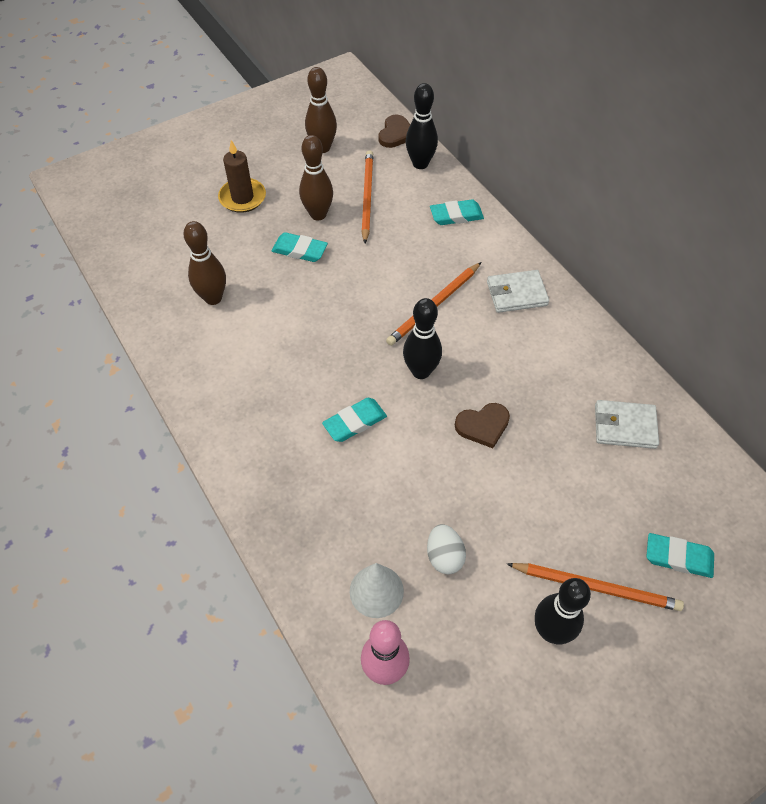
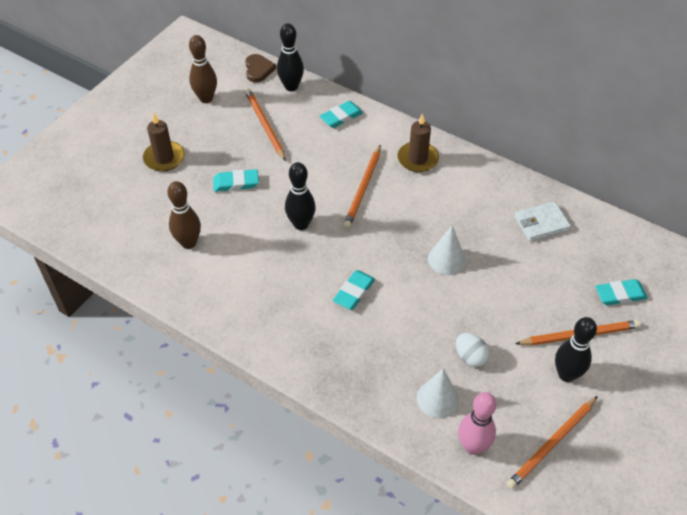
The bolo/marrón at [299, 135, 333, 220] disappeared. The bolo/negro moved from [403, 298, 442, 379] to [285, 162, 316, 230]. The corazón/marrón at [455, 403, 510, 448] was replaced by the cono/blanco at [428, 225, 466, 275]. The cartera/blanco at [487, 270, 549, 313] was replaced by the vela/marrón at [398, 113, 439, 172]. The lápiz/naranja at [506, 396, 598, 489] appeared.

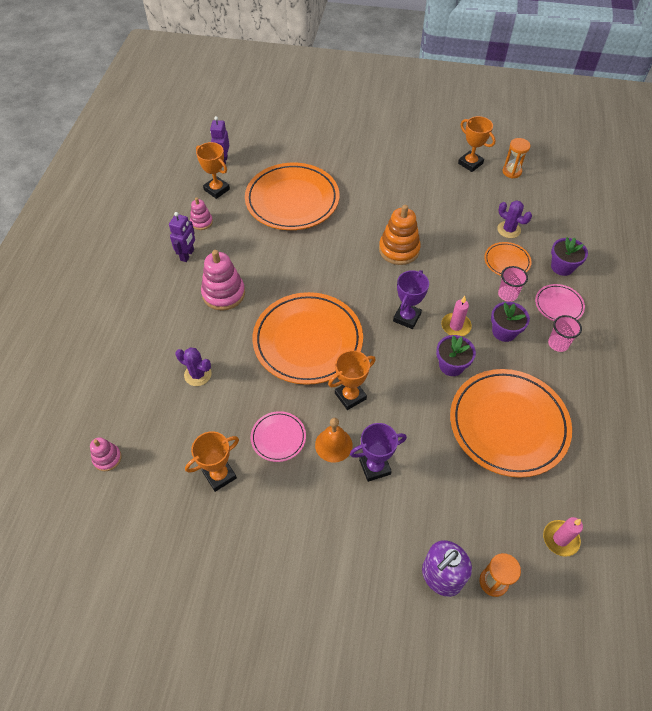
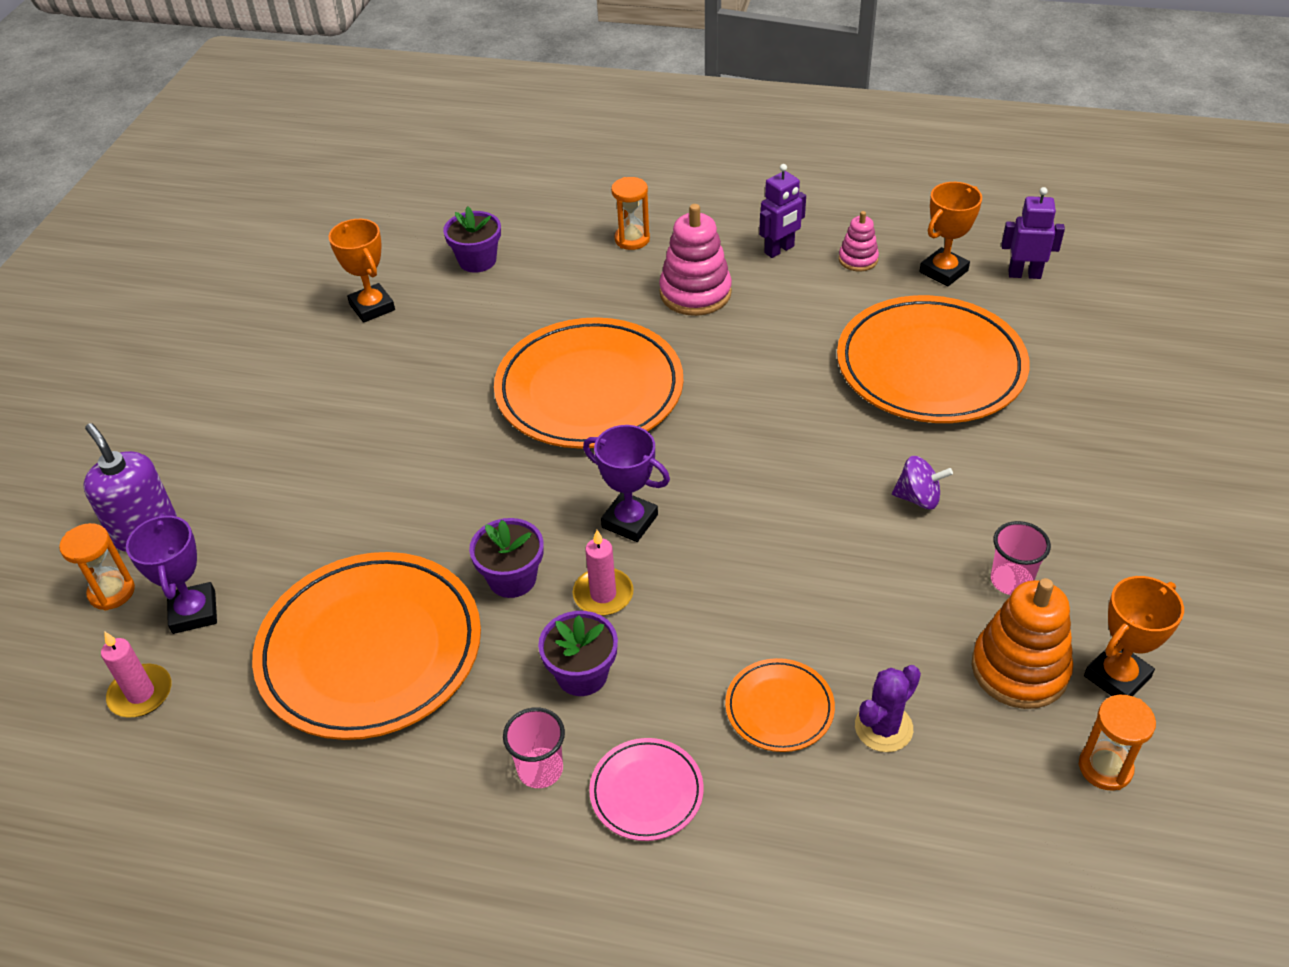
The juguete apilable/rosa at [90, 437, 122, 471] disappeared. The robot/morado at [169, 212, 195, 262] turned 60 degrees counterclockwise. The cactus/morado at [175, 348, 212, 386] disappeared. The plato/rosa at [251, 411, 306, 462] disappeared. The campana/naranja at [315, 418, 353, 463] disappeared. The trofeo/naranja at [328, 350, 376, 410] disappeared. The trofeo/morado moved from [350, 423, 407, 482] to [126, 513, 217, 634]. The juguete apilable/naranja moved from [379, 205, 421, 265] to [972, 578, 1073, 709]. The vaso/rosa moved from [498, 266, 528, 302] to [991, 521, 1051, 595]. The maceta/morado moved from [551, 237, 588, 276] to [443, 207, 501, 273]. The reloj de arena/naranja at [611, 177, 650, 250] appeared. The peonza/morado at [892, 456, 953, 509] appeared.

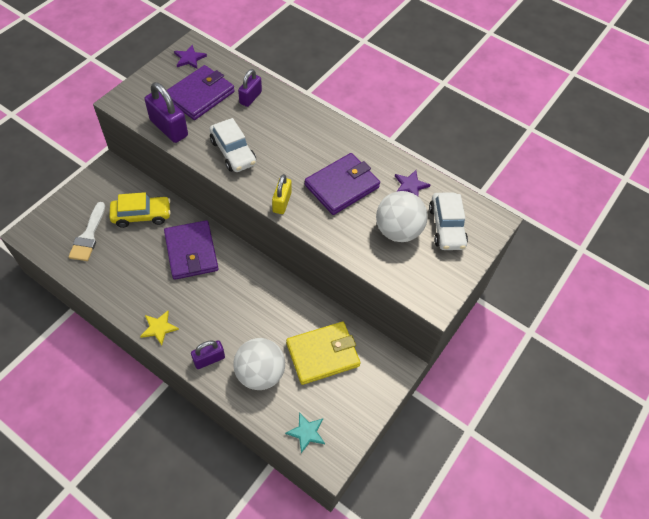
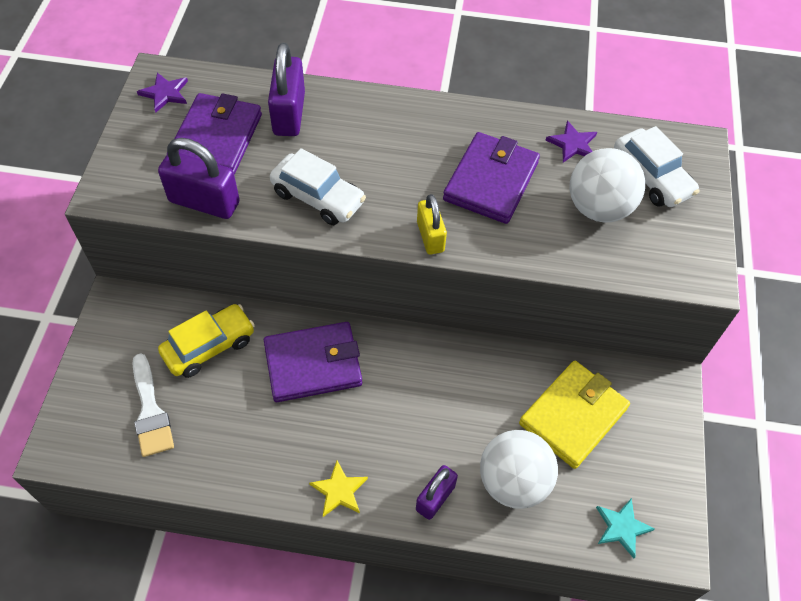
The cartera/morado at [164, 220, 219, 280] turned 60 degrees counterclockwise. The candado/morado at [238, 69, 262, 107] changed to 1.57 times the size.

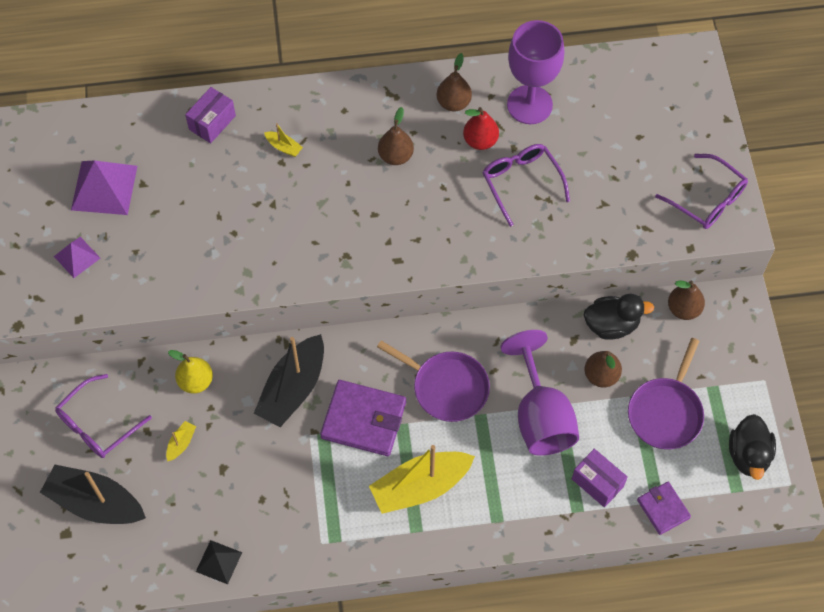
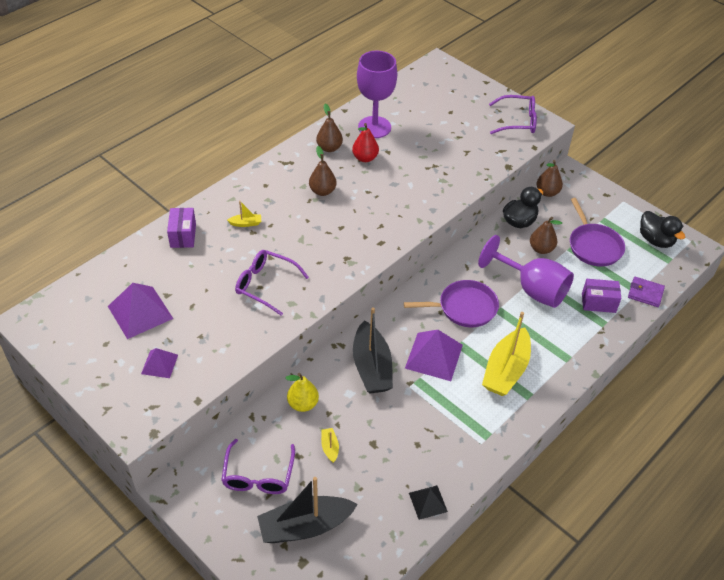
The cartera/morado at [320, 380, 406, 456] was replaced by the pirámide/morado at [405, 330, 463, 381]. The gafas/morado moved from [482, 144, 570, 227] to [235, 250, 309, 315].

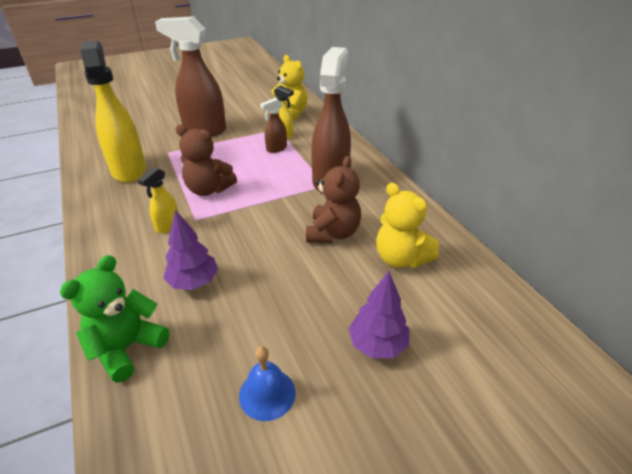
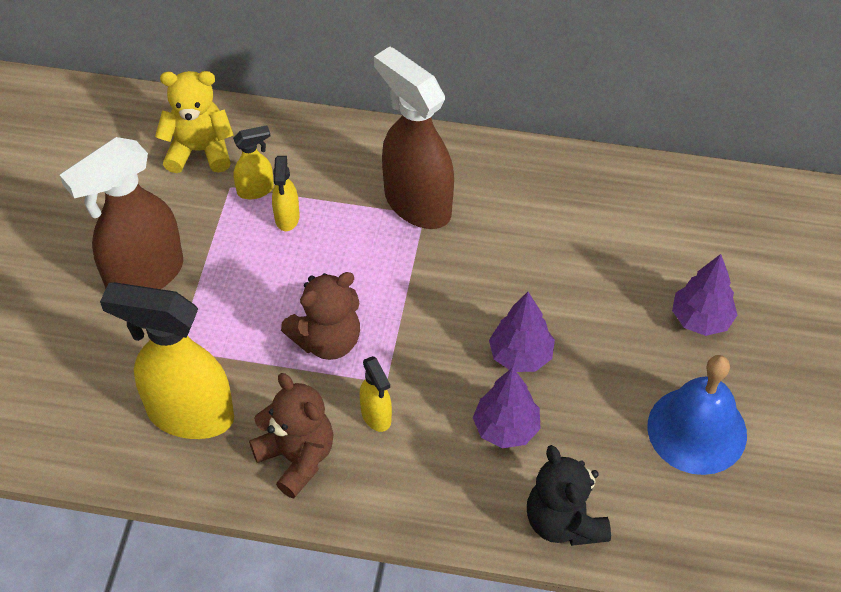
The osito/verde at [60, 255, 169, 383] became the osito/negro at [527, 445, 611, 546]. The campana/azul at [239, 346, 296, 421] changed to 1.72 times the size. The pulverizador/marrón at [260, 98, 287, 153] became the pulverizador/amarillo at [272, 156, 300, 231]. The osito/marrón moved from [306, 156, 361, 243] to [249, 373, 333, 499]. The osito/amarillo at [376, 183, 439, 268] disappeared. The árbol/morado at [489, 292, 555, 372] appeared.

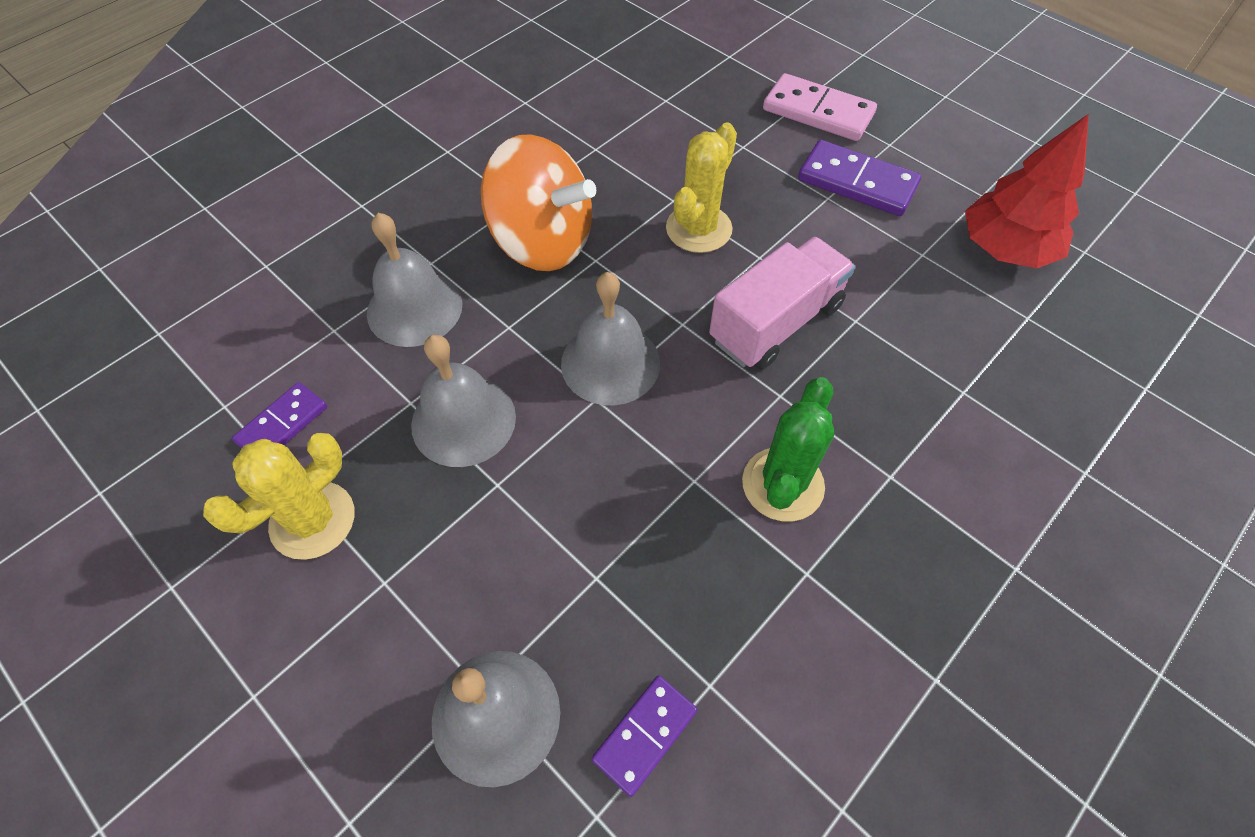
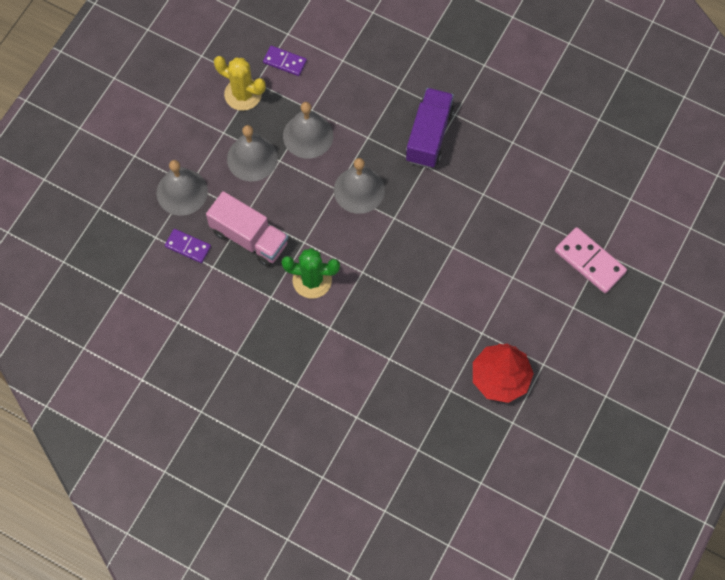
The campana/gris moved from [367, 213, 462, 347] to [227, 125, 278, 182]. The peonza/naranja at [481, 134, 596, 271] was replaced by the camión/morado at [406, 88, 454, 168]. The cactus/amarillo at [666, 123, 737, 253] disappeared. The camión/rosa moved from [709, 237, 855, 370] to [206, 191, 288, 267]. The ficha de dominó/rosa at [763, 73, 877, 141] turned 60 degrees counterclockwise. The ficha de dominó/morado at [798, 140, 921, 216] disappeared.

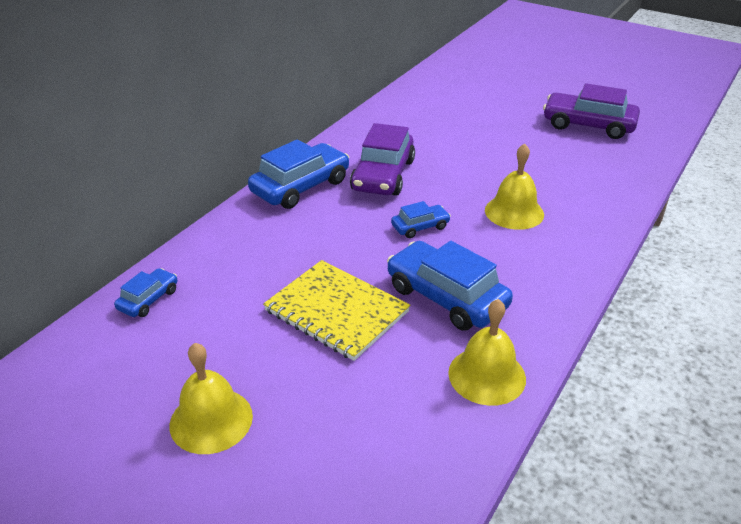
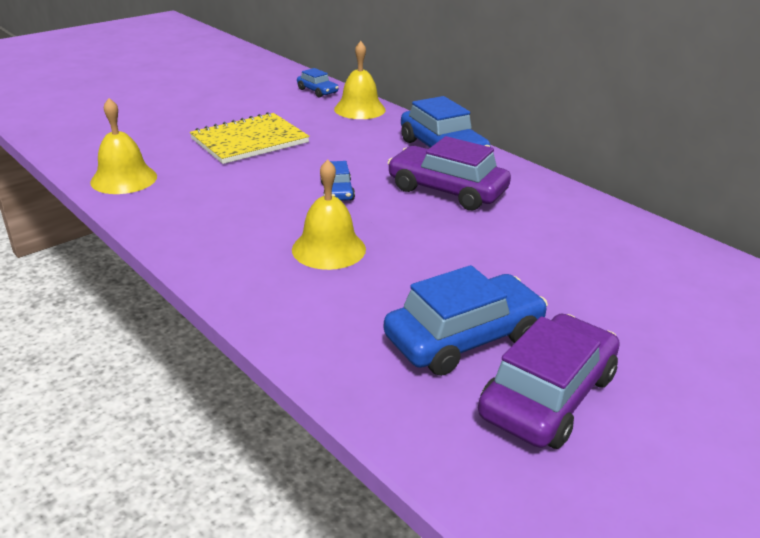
The campana/amarillo moved from [170, 343, 253, 454] to [334, 41, 386, 119]. The coche/azul moved from [387, 241, 513, 331] to [383, 265, 548, 376].

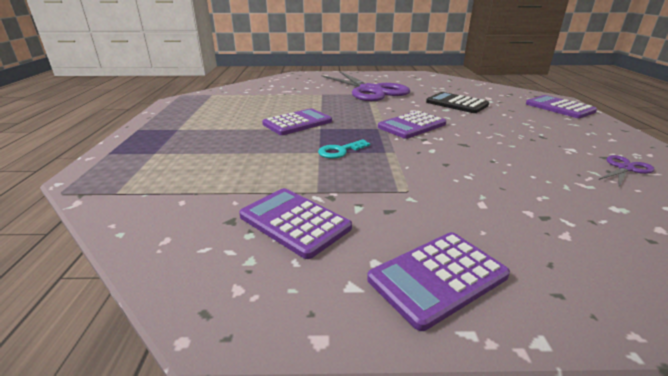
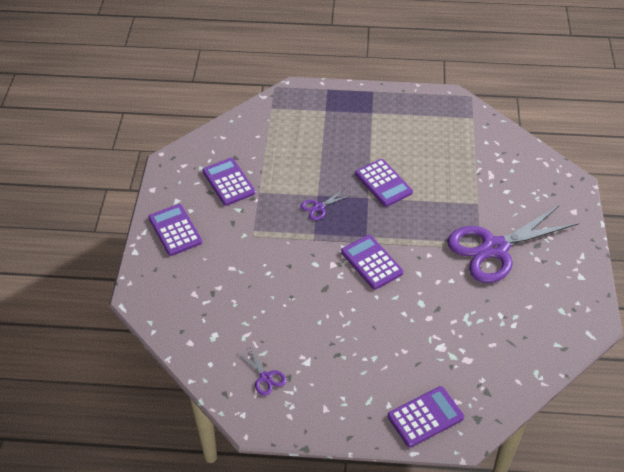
The calculadora/morado at [239, 188, 352, 259] turned 75 degrees counterclockwise. The llave/turquesa at [318, 139, 370, 159] was replaced by the tijeras/morado at [301, 189, 352, 220]. The calculadora/negro at [426, 92, 489, 113] disappeared.

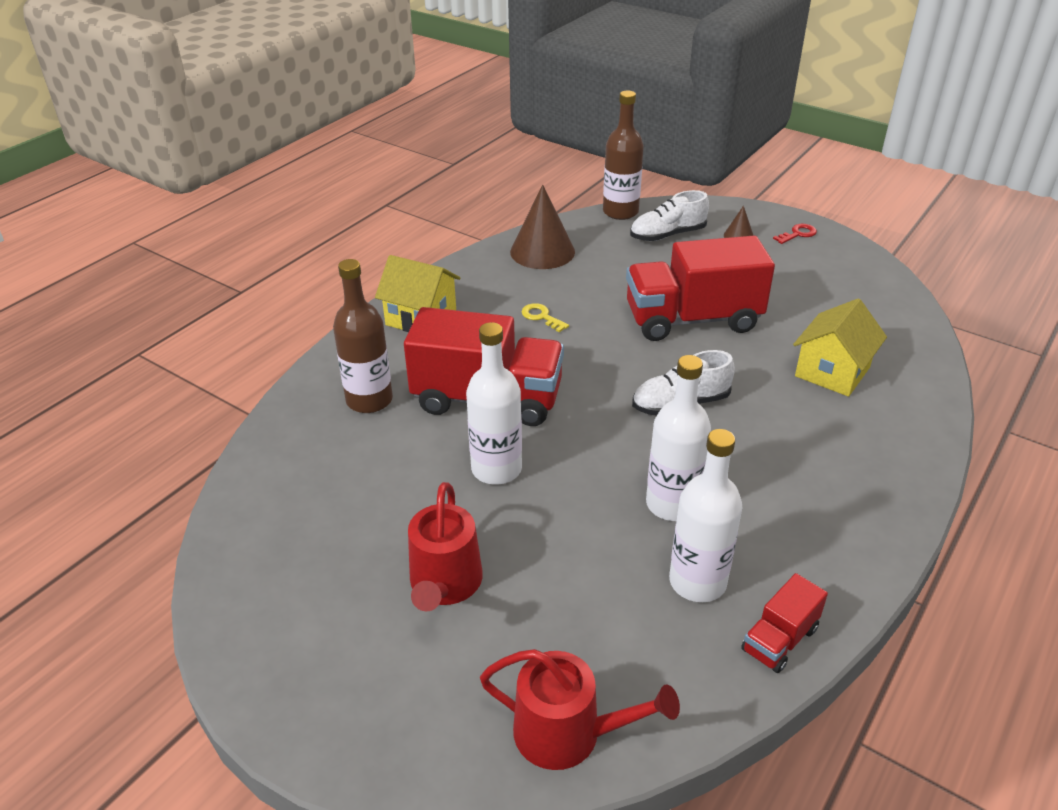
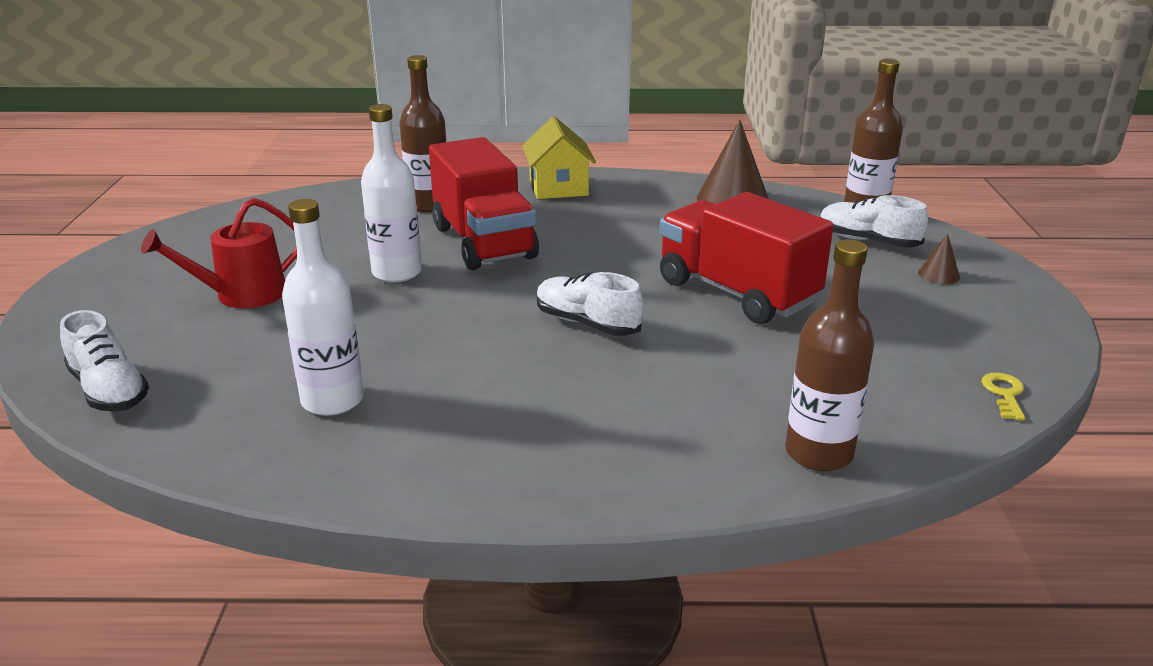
The regadera/rojo at [480, 649, 680, 770] was replaced by the zapato/blanco at [60, 310, 149, 412]. The llave/amarillo moved from [522, 303, 569, 332] to [981, 373, 1025, 420]. The botella/blanco at [646, 355, 711, 521] disappeared. The camión/rojo at [741, 573, 828, 673] disappeared. The llave/rojo at [773, 224, 817, 244] disappeared. The casa/amarillo at [793, 299, 887, 397] disappeared. The botella/marrón at [785, 239, 874, 471] appeared.

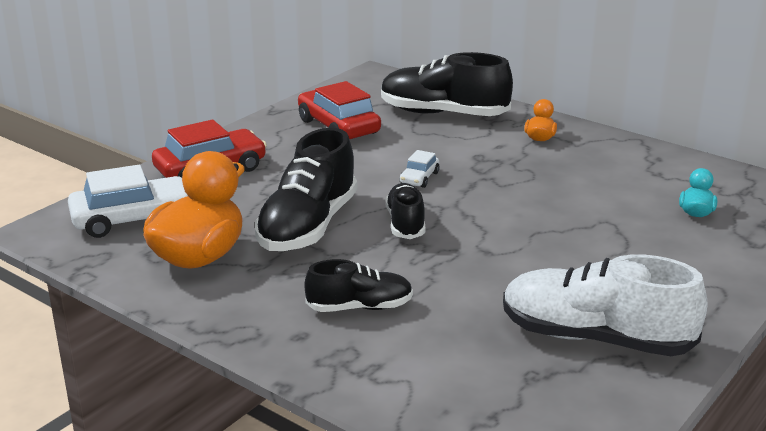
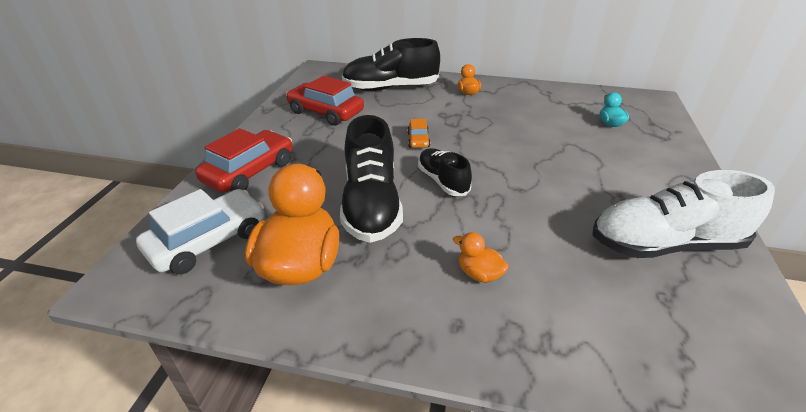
The zapato/negro at [304, 259, 413, 312] was replaced by the pato/naranja at [453, 232, 509, 283]. The coche/blanco at [400, 150, 439, 188] became the coche/naranja at [407, 119, 430, 148].

